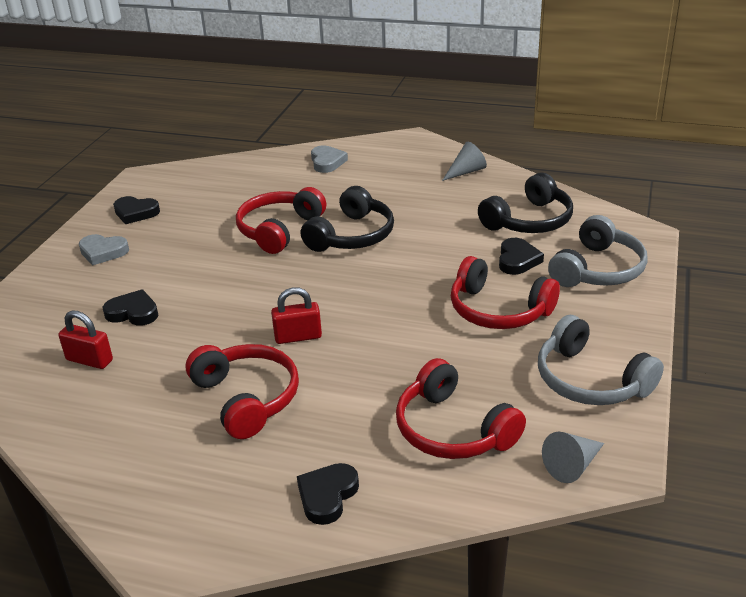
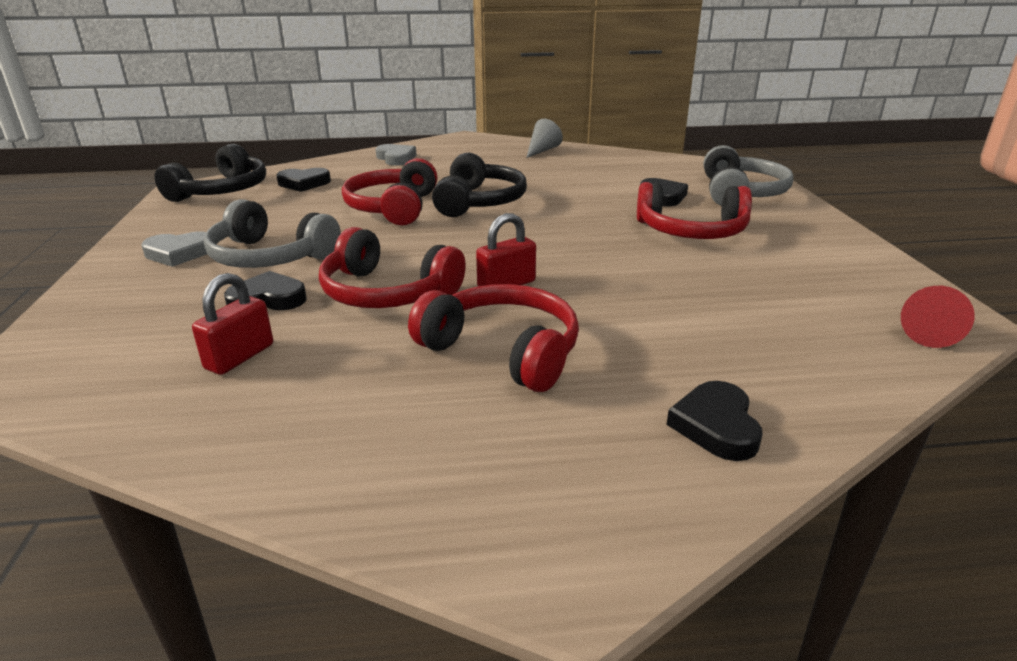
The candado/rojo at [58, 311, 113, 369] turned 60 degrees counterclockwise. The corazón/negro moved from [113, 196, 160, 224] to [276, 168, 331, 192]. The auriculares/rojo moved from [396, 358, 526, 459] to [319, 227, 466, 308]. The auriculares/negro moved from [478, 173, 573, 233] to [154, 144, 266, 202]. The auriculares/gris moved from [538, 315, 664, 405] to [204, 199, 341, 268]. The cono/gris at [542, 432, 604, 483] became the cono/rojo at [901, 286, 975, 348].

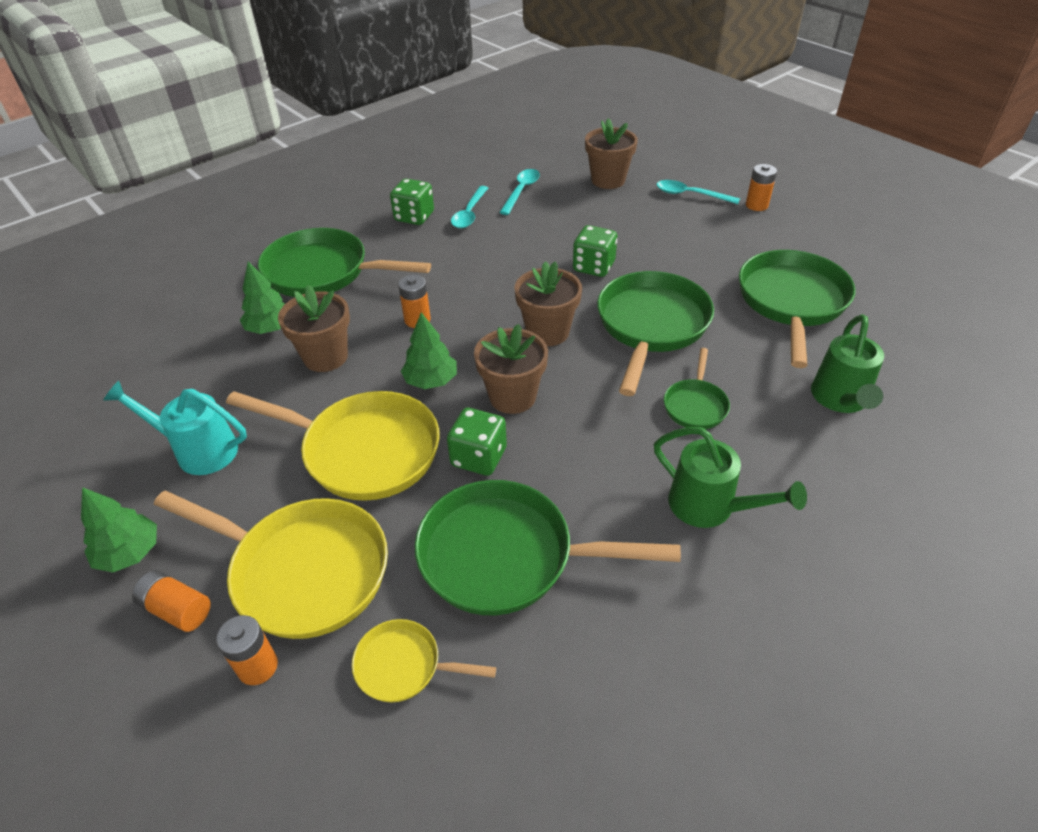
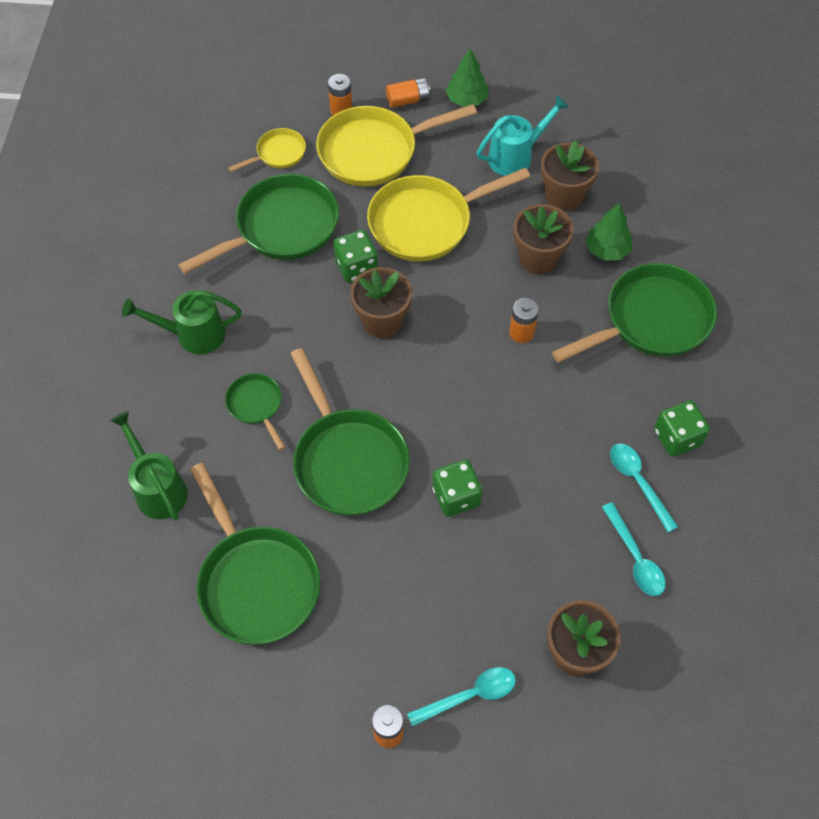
The árbol/verde at [401, 312, 457, 389] disappeared. The maceta/marrón moved from [515, 261, 582, 346] to [541, 140, 599, 211].

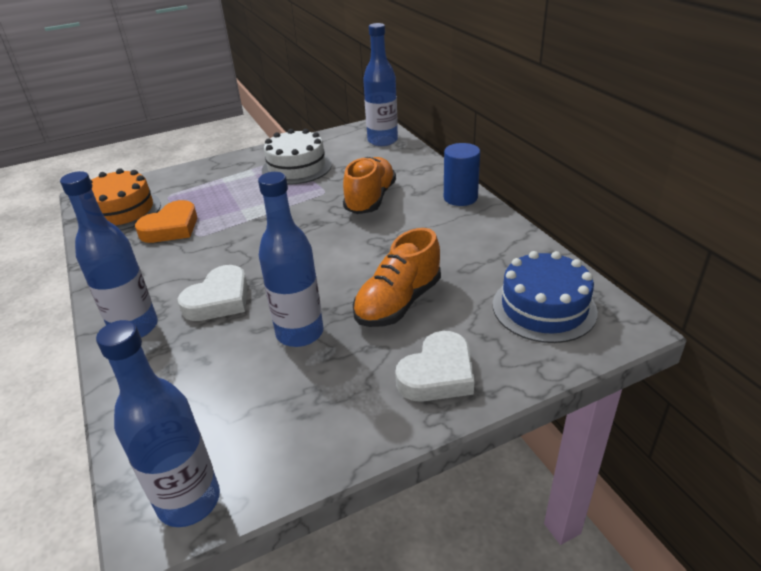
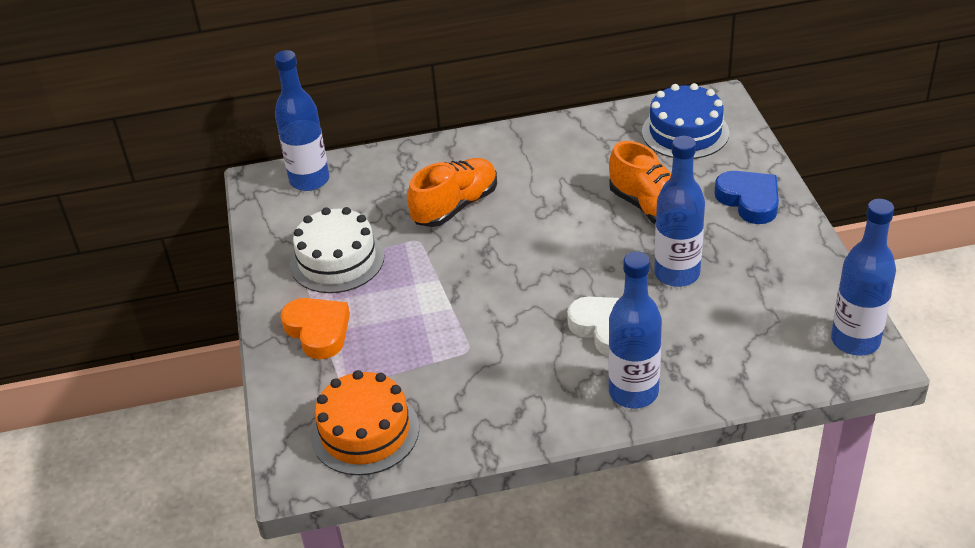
The corazón/naranja moved from [135, 200, 197, 243] to [281, 298, 350, 359]. The zapato/naranja at [343, 157, 396, 214] turned 105 degrees clockwise. The corazón/blanco at [395, 331, 474, 402] became the corazón/azul at [714, 171, 779, 224]. The cilindro/azul at [444, 143, 480, 206] disappeared.

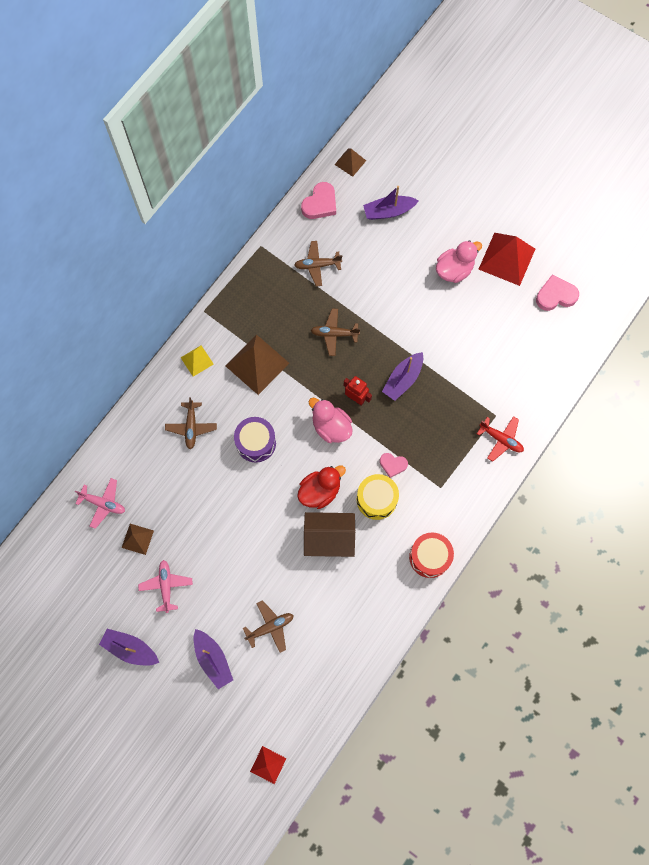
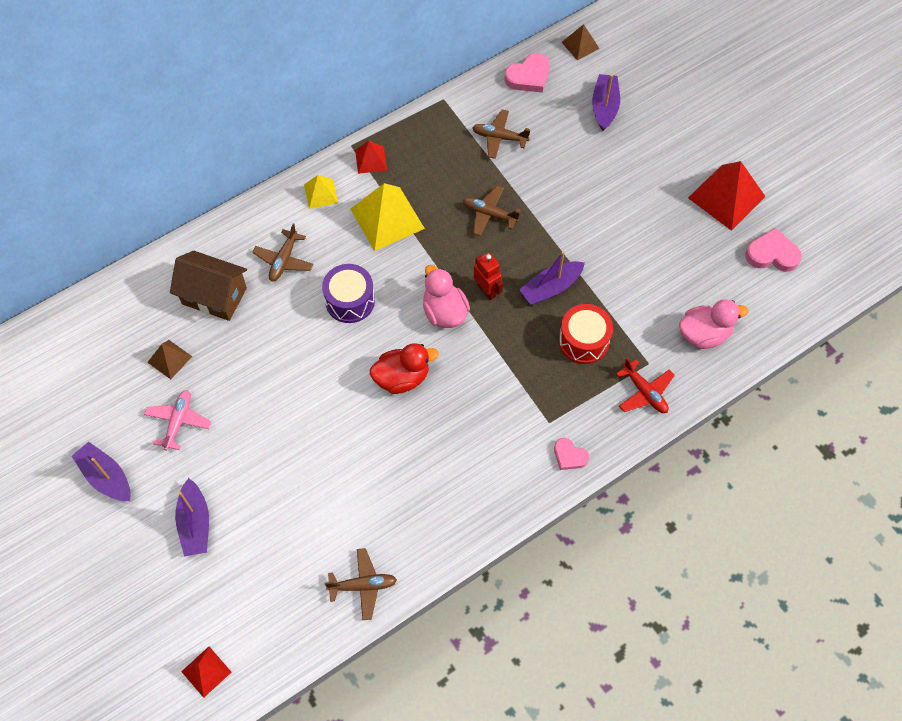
The avión/rosa at [75, 478, 125, 529] disappeared. The pirámide/marrón at [226, 334, 289, 395] became the pirámide/amarillo at [351, 183, 425, 251]. The avión/marrón moved from [243, 600, 294, 653] to [325, 548, 397, 620]. The casa/marrón moved from [304, 512, 355, 557] to [170, 251, 247, 321]. The tambor/amarillo at [357, 474, 399, 520] disappeared. The barco/morado at [363, 186, 419, 220] turned 90 degrees clockwise. The corazón/rosa moved from [380, 453, 408, 478] to [554, 438, 589, 470]. The tambor/rojo moved from [409, 532, 454, 578] to [559, 304, 613, 364]. The pato/rosa moved from [436, 241, 482, 283] to [679, 299, 748, 349]. The pirámide/rojo at [355, 141, 387, 174] appeared.

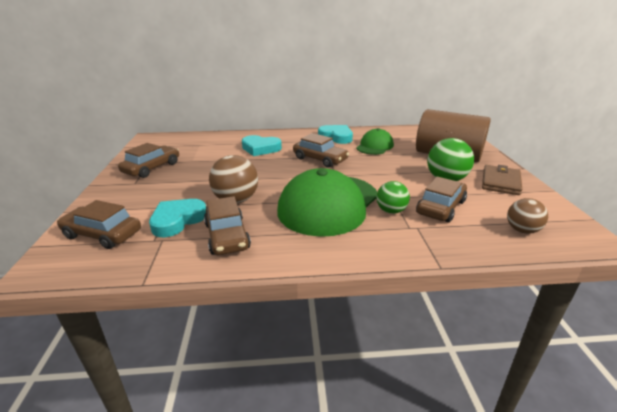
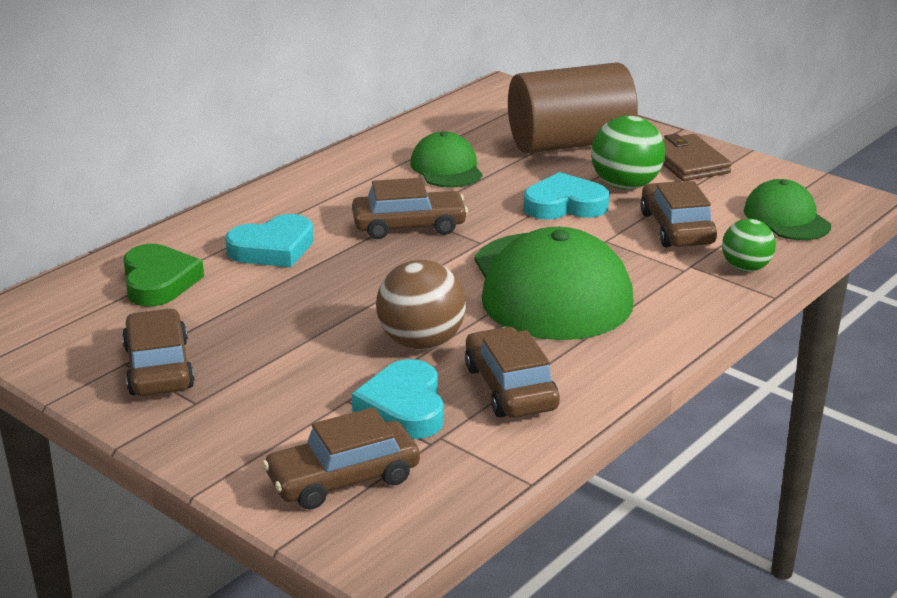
The coche/marrón at [204, 196, 251, 255] turned 135 degrees counterclockwise. The corazón/turquesa moved from [318, 125, 353, 144] to [524, 172, 609, 220]. The pelota/verde moved from [376, 181, 410, 214] to [722, 219, 776, 272]. The pelota/marrón at [507, 198, 548, 234] was replaced by the gorra/verde at [744, 179, 831, 240]. The corazón/verde at [123, 244, 204, 307] appeared.

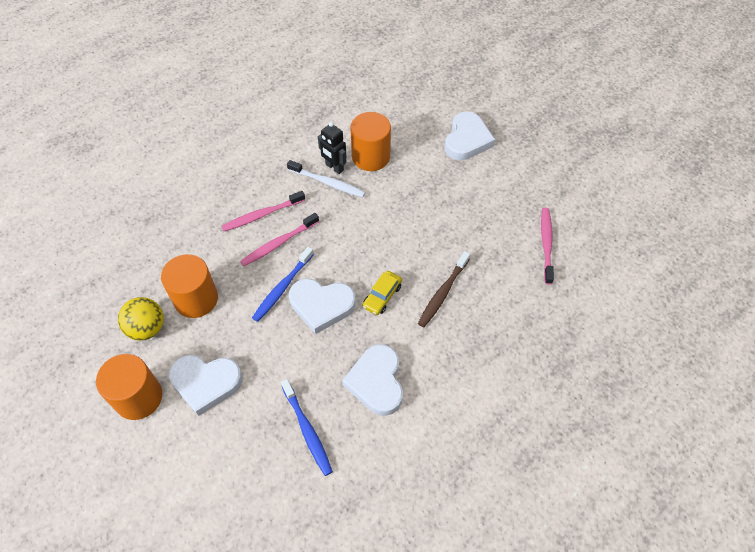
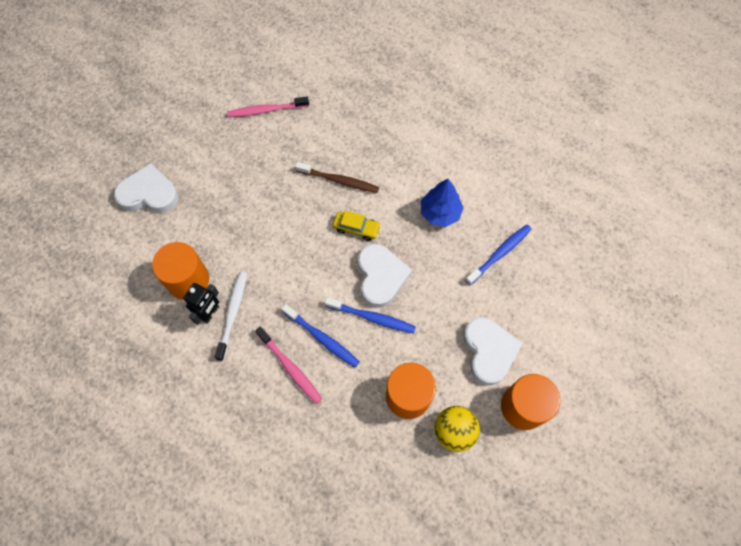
The cepillo de dientes/rosa at [240, 213, 319, 266] became the cepillo de dientes/azul at [281, 304, 359, 368]. The corazón/blanco at [342, 344, 403, 416] was replaced by the árbol/azul at [421, 179, 464, 227].

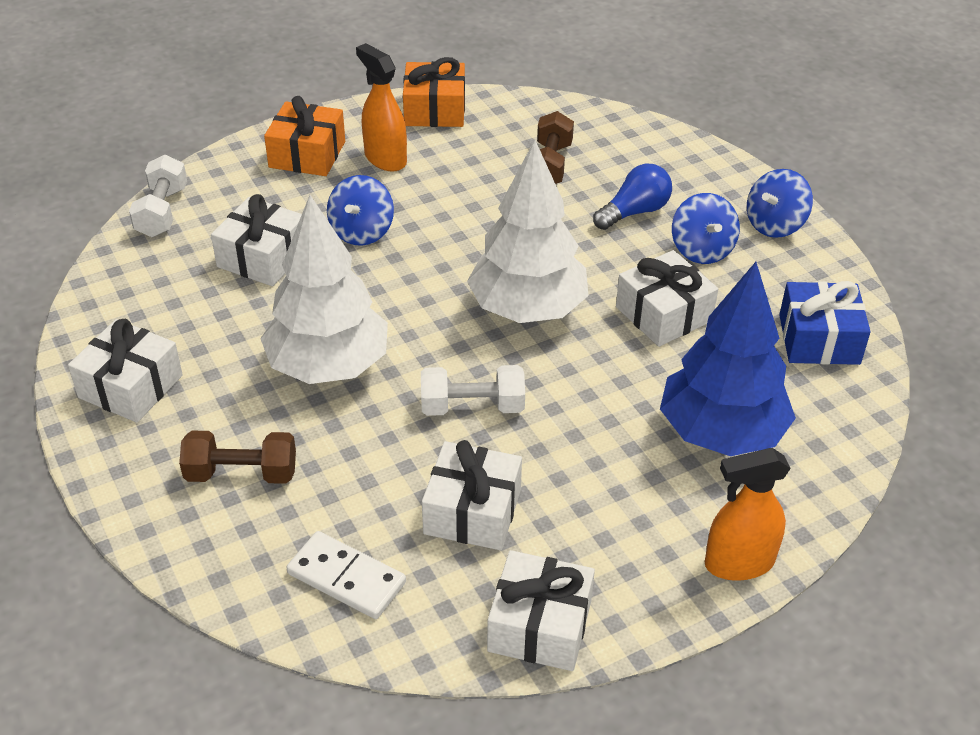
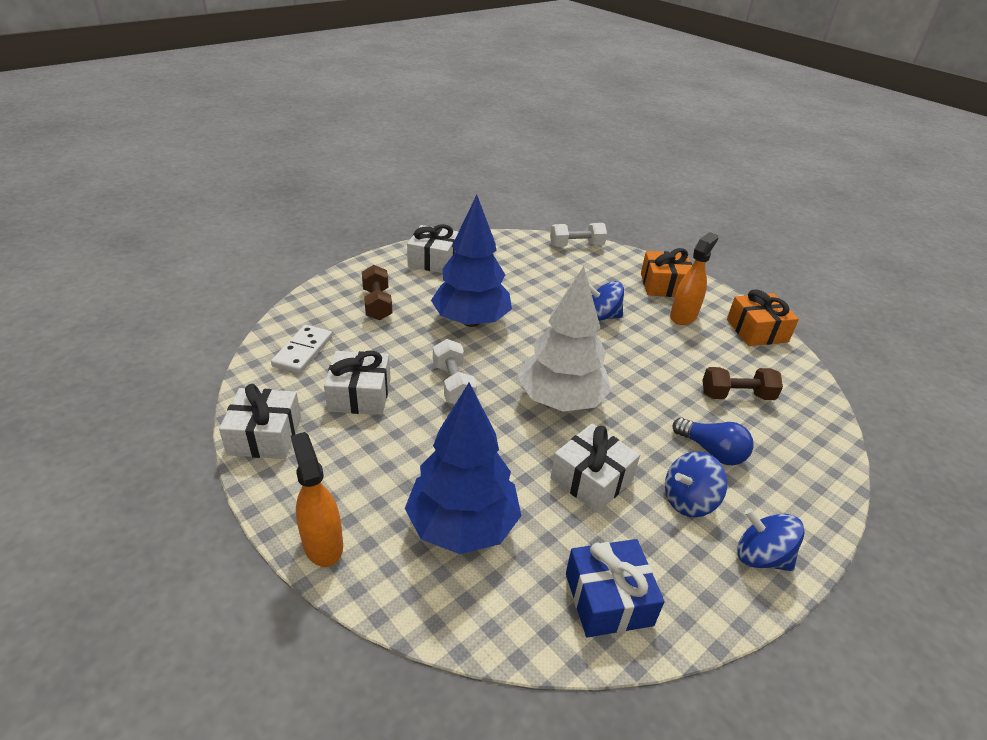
The regalo/blanco at [211, 194, 302, 286] disappeared. The árbol/blanco at [260, 195, 388, 384] became the árbol/azul at [431, 195, 512, 327].

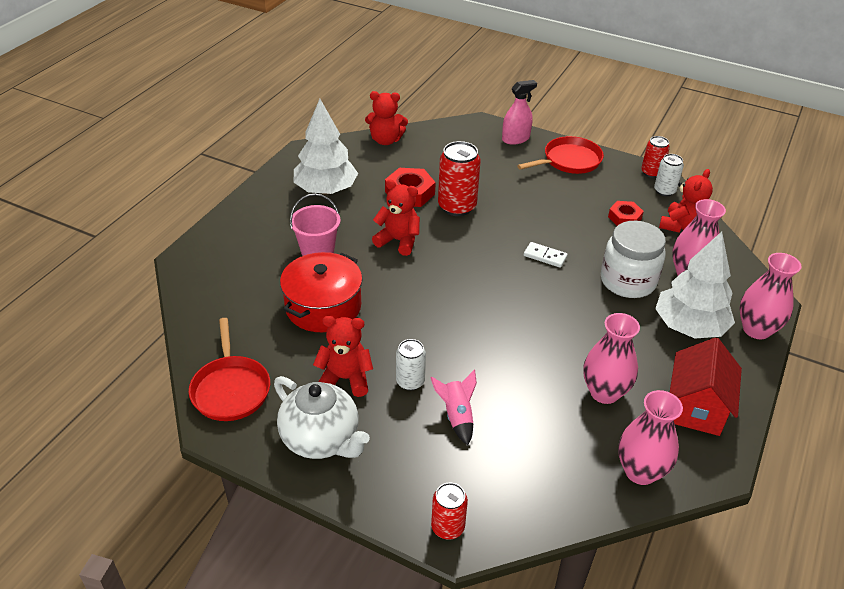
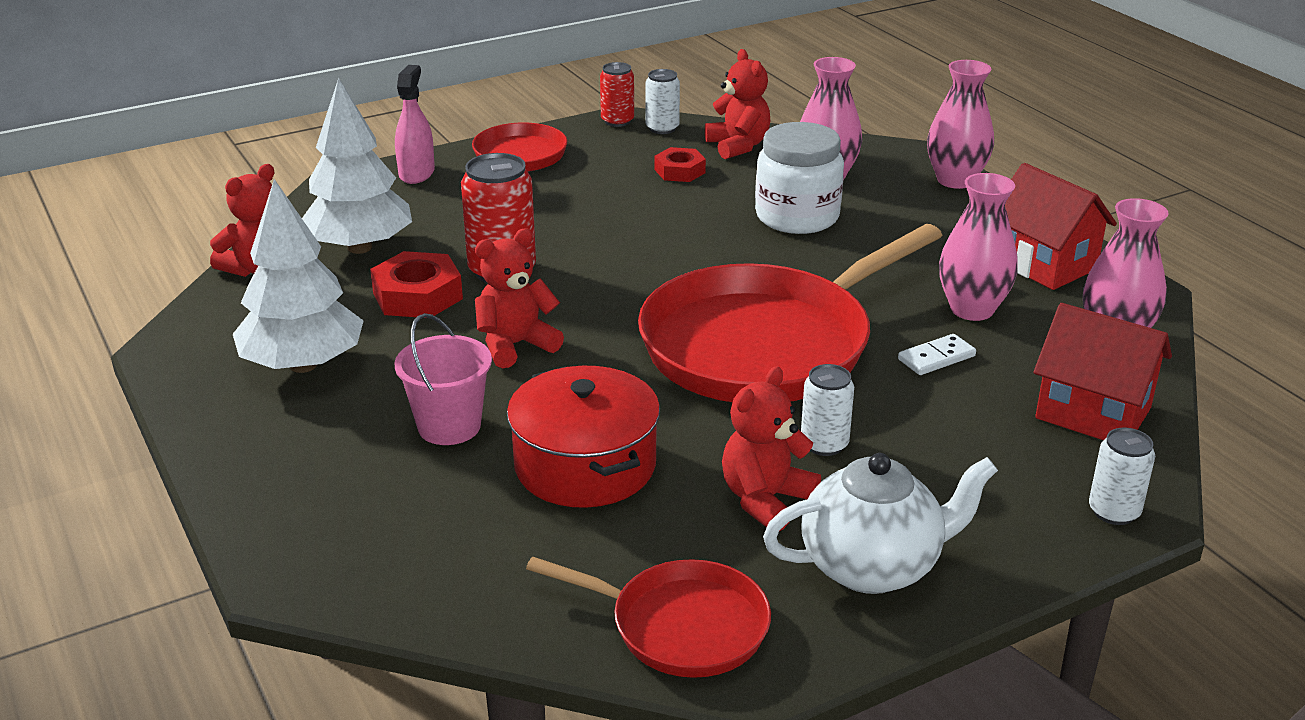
The cohete/rosa at [430, 369, 477, 445] disappeared. The lata/rojo at [431, 483, 468, 540] became the lata/blanco at [1089, 428, 1155, 525]. The ficha de dominó/blanco moved from [524, 242, 568, 268] to [898, 334, 976, 375]. The árbol/blanco moved from [655, 232, 735, 338] to [302, 78, 412, 254]. The sartén/rojo at [638, 224, 943, 402] appeared. The casa/rojo at [1033, 303, 1172, 440] appeared.

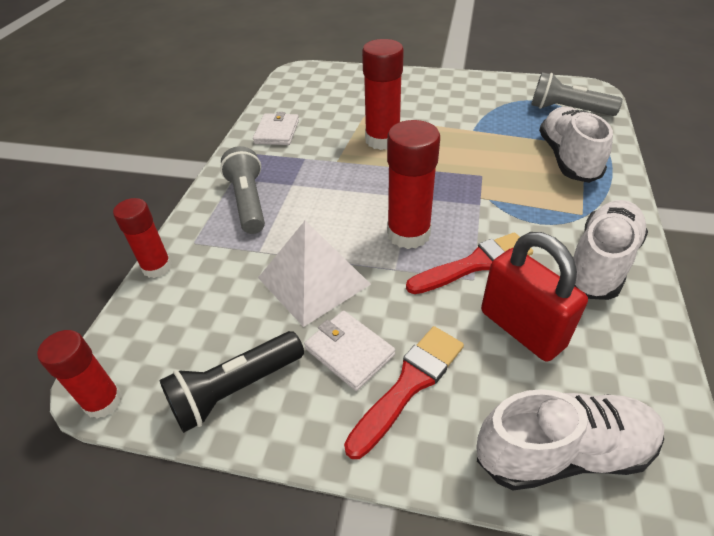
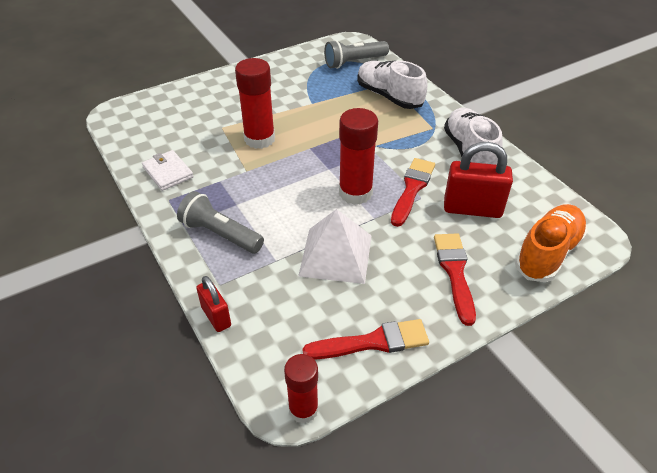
The barra de pegamento/rojo at [113, 198, 172, 278] was replaced by the candado/rojo at [196, 276, 231, 332]. The lámpara de mano/negro at [159, 331, 304, 433] was replaced by the pincel/rojo at [303, 319, 429, 360]. The cartera/blanco at [304, 311, 395, 391] disappeared. The zapato/blanco at [476, 389, 665, 490] became the zapato/naranja at [515, 204, 588, 282].

